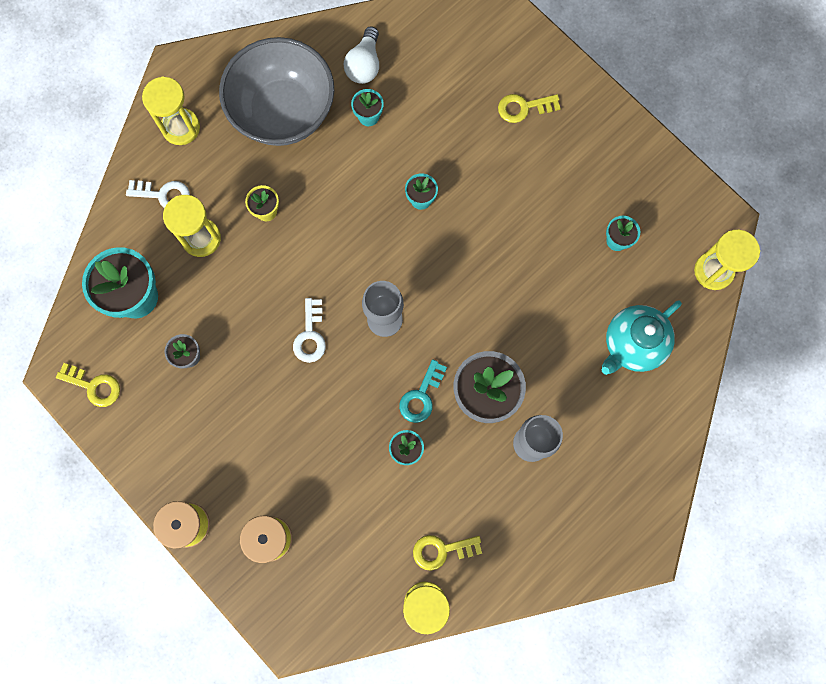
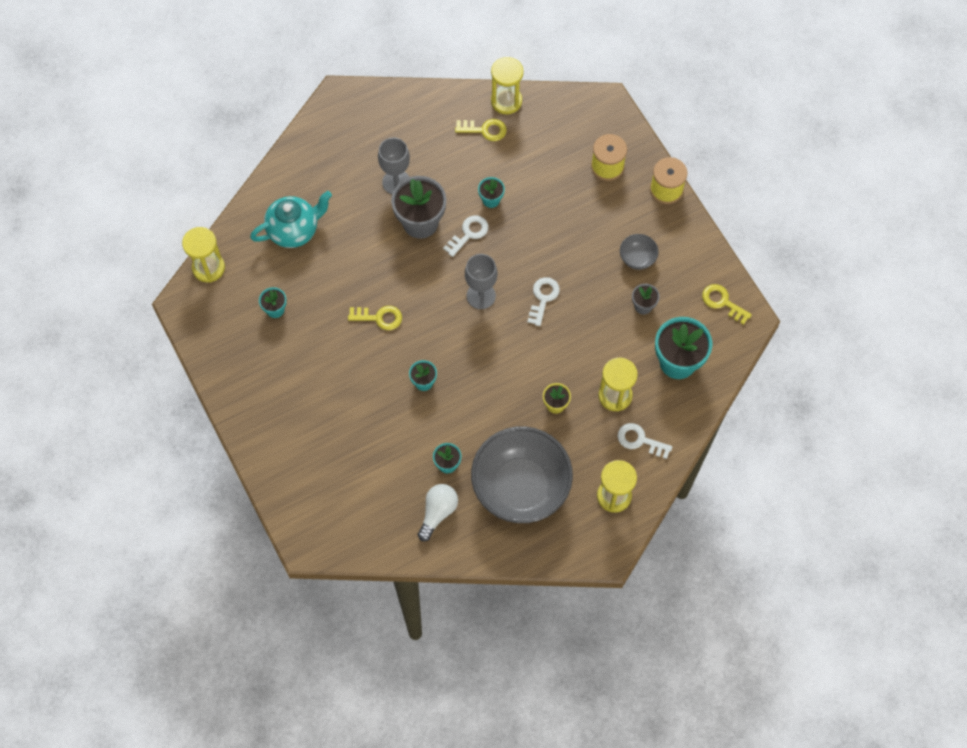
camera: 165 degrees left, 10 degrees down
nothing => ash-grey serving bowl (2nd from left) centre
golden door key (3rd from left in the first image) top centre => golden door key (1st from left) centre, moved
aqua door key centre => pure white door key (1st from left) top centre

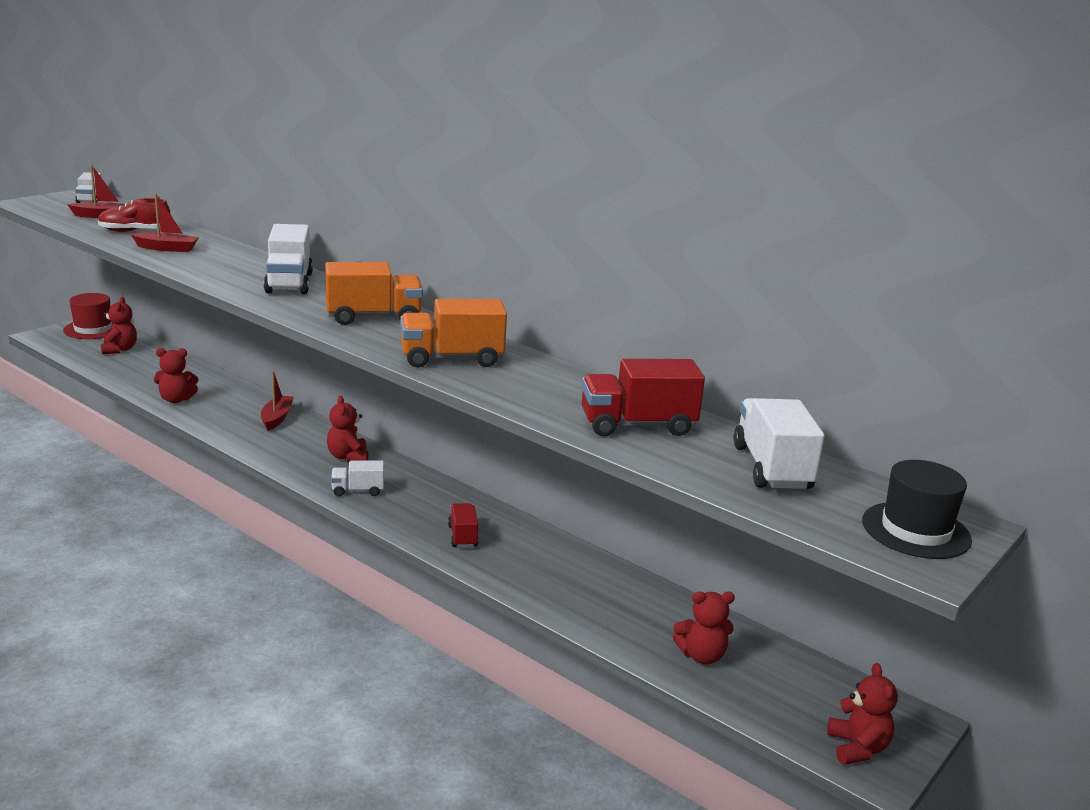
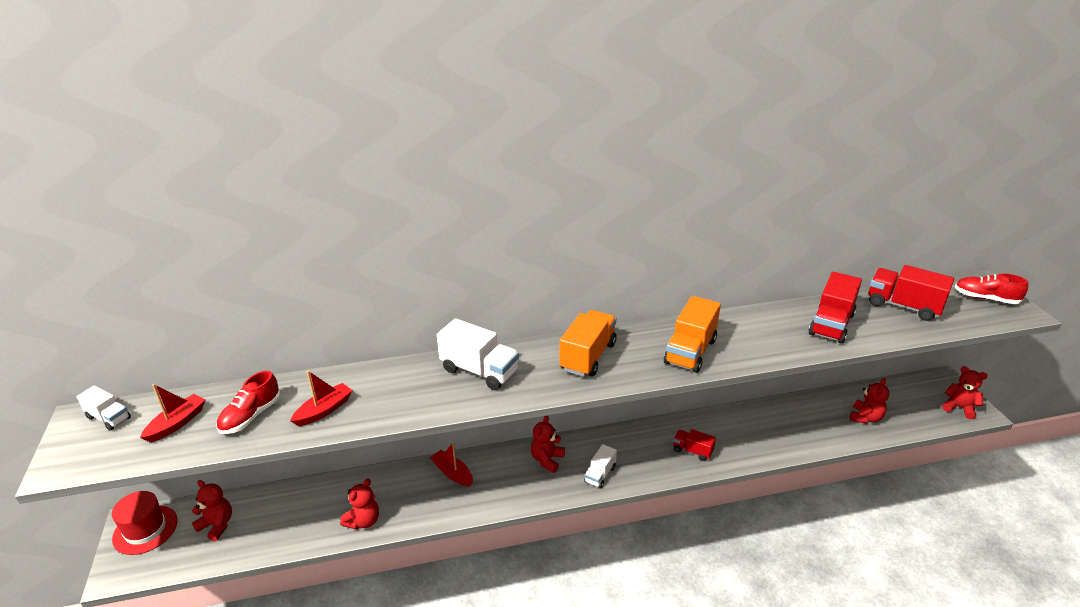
camera: 50 degrees left, 10 degrees up
jet-black top hat middle right => crimson lace-up shoe (2nd from left) middle right
pure white toy truck (4th from left) middle right => crimson toy truck (3rd from left) middle right
crimson teddy bear (3rd from left) middle left => crimson teddy bear (3rd from left) bottom centre, 90 degrees clockwise

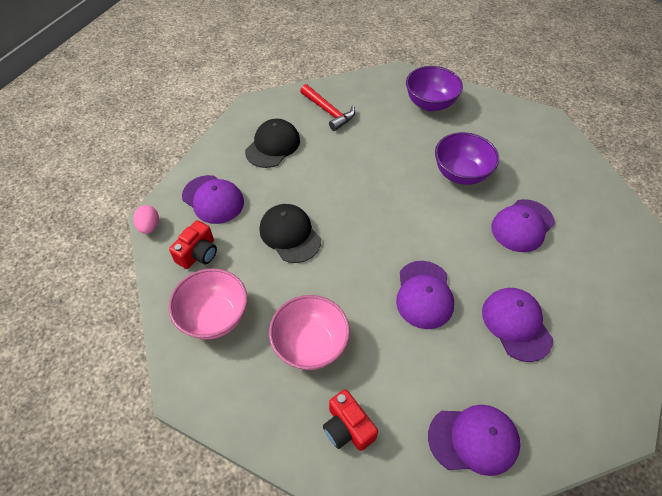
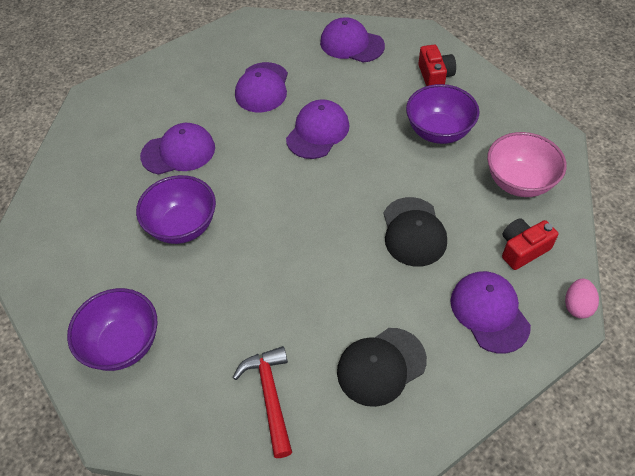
camera: 150 degrees left, 0 degrees up
rose-pink serving bowl (2nd from left) bottom centre => purple serving bowl (3rd from left) top right

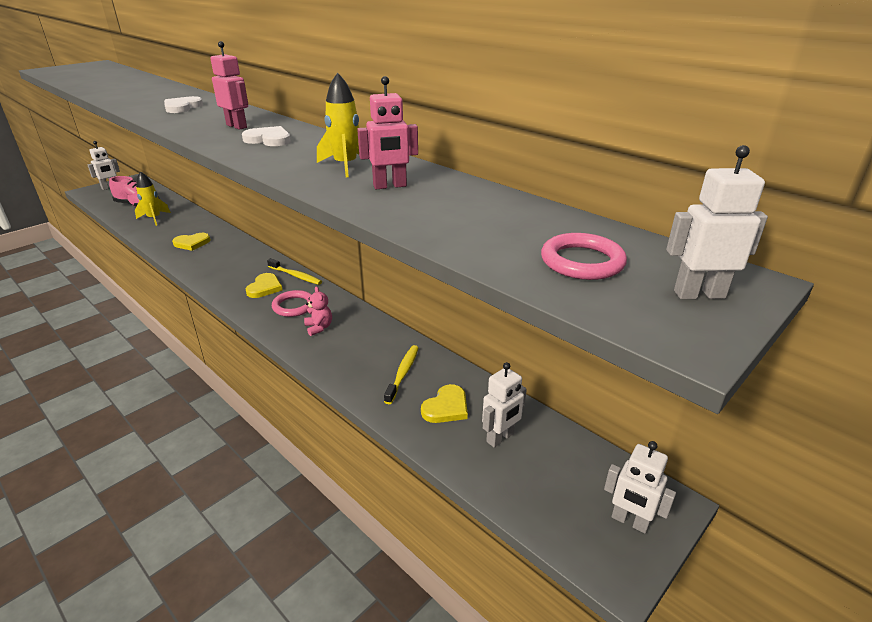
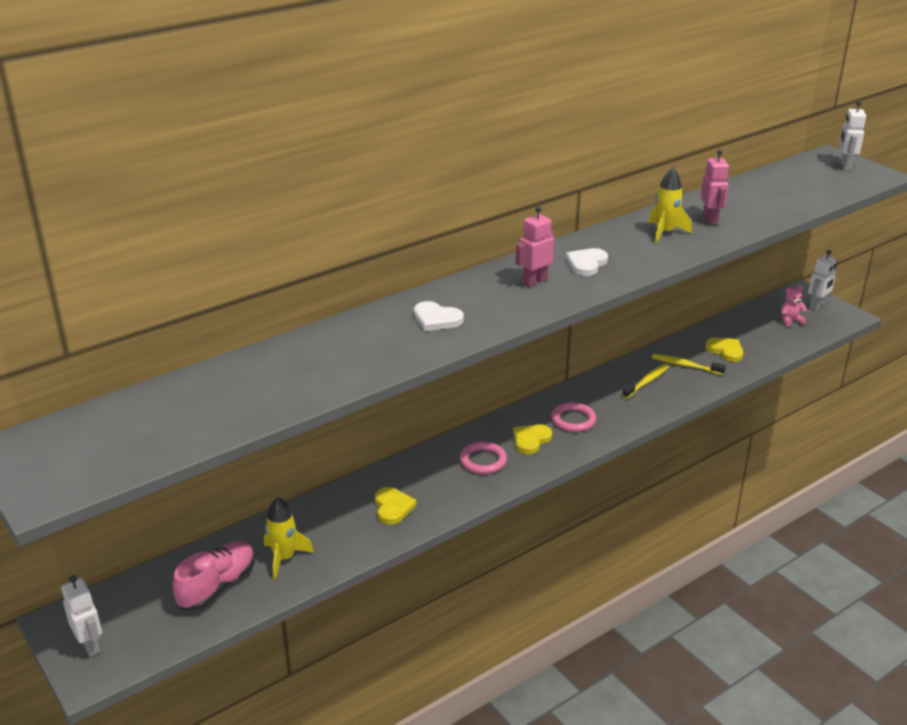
camera: 80 degrees left, 0 degrees up
pure white robot figure (2nd from left) centre => nothing
golden dental brush (1st from left) centre => golden dental brush (1st from left) middle right, moved
rose-pink teddy bear centre => rose-pink teddy bear middle right, moved
rose-pink torus (2nd from left in the first image) middle right => rose-pink torus (1st from left) centre, moved
golden love heart (2nd from left) middle left => golden love heart (2nd from left) centre, 75 degrees counterclockwise

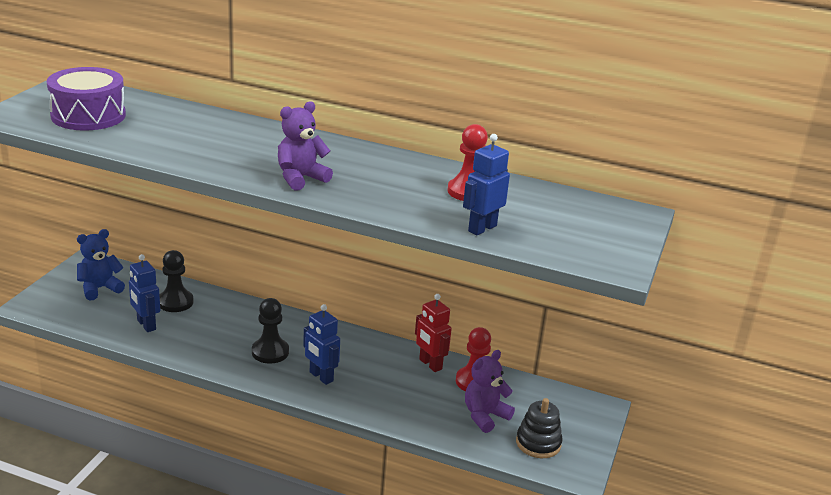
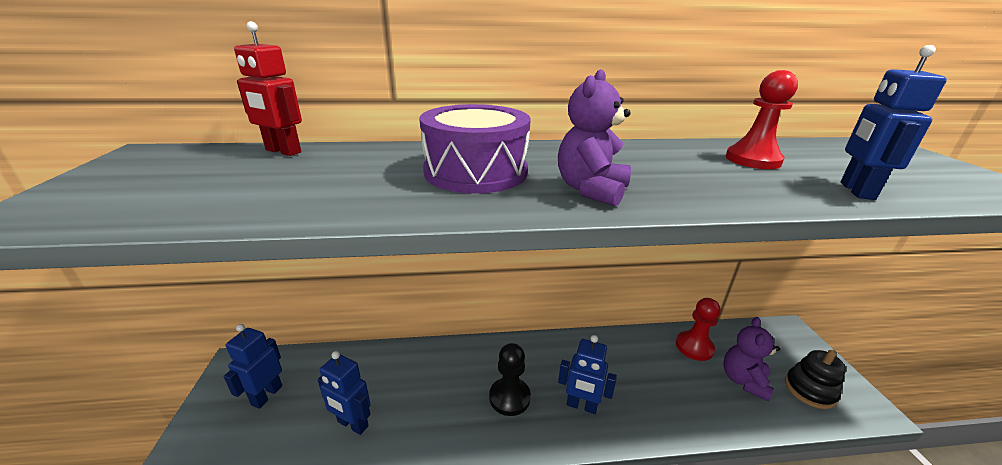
camera: 25 degrees left, 0 degrees up
jet-black chess pawn (1st from left) middle left => nothing
purple snare drum top left => purple snare drum top centre, moved
crimson robot figure bottom centre => crimson robot figure top left, moved
cobalt teddy bear middle left => cobalt robot figure (1st from left) bottom left

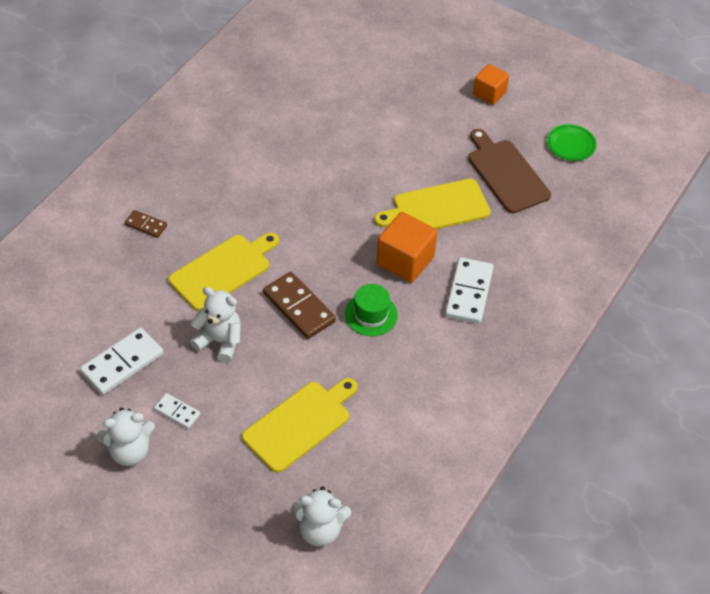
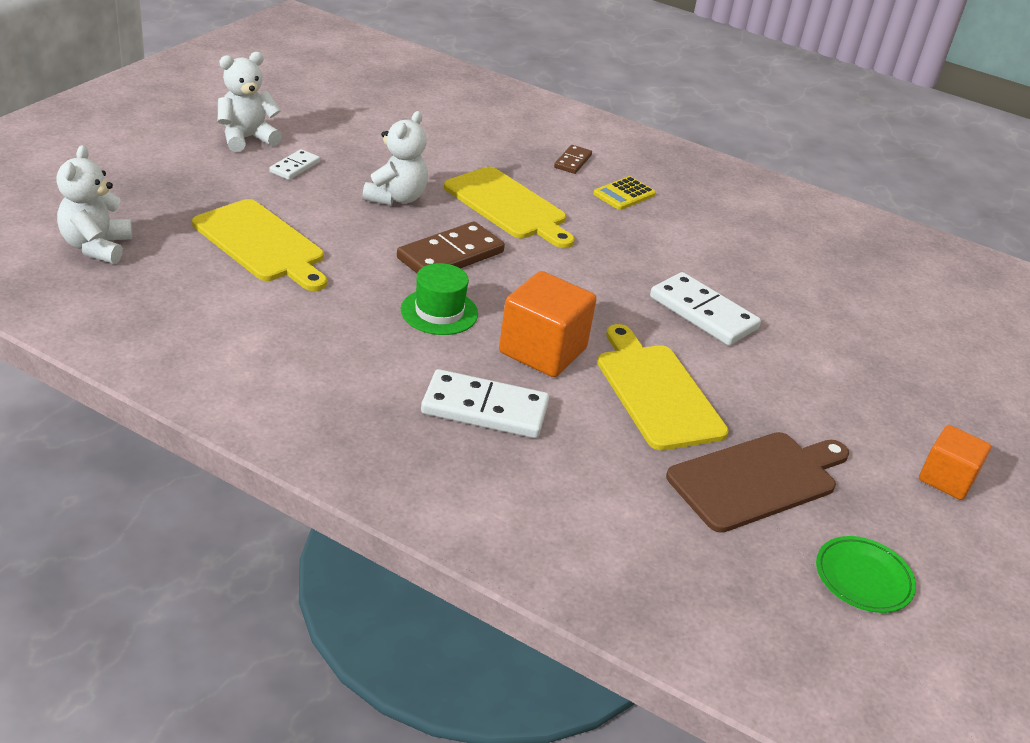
camera: 85 degrees right, 15 degrees down
nothing => golden pocket calculator top centre
pure white domino (1st from left in the first image) middle left => pure white domino (3rd from left) middle right, moved
pure white teddy bear (1st from left in the first image) bottom left => pure white teddy bear (2nd from left) top left, 75 degrees clockwise

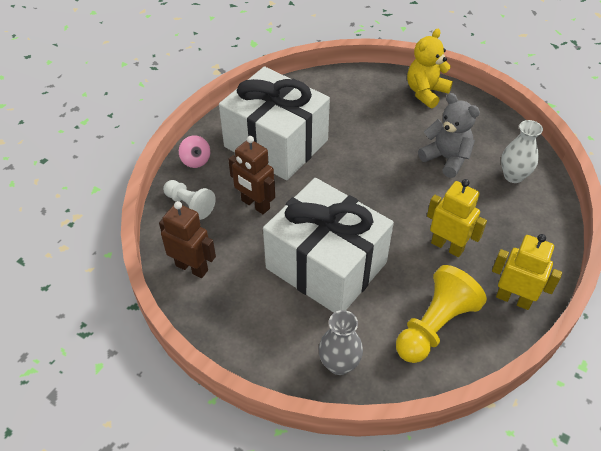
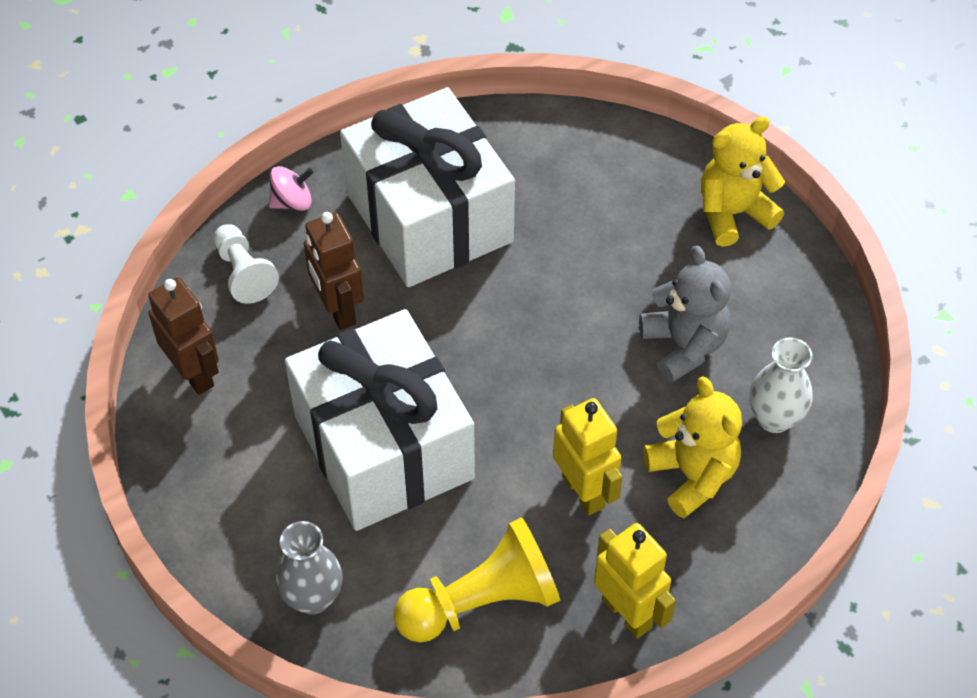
camera: 25 degrees right, 5 degrees up
nothing => golden teddy bear (1st from left) middle right
rose-pink toy top middle left => rose-pink toy top top left, 105 degrees counterclockwise

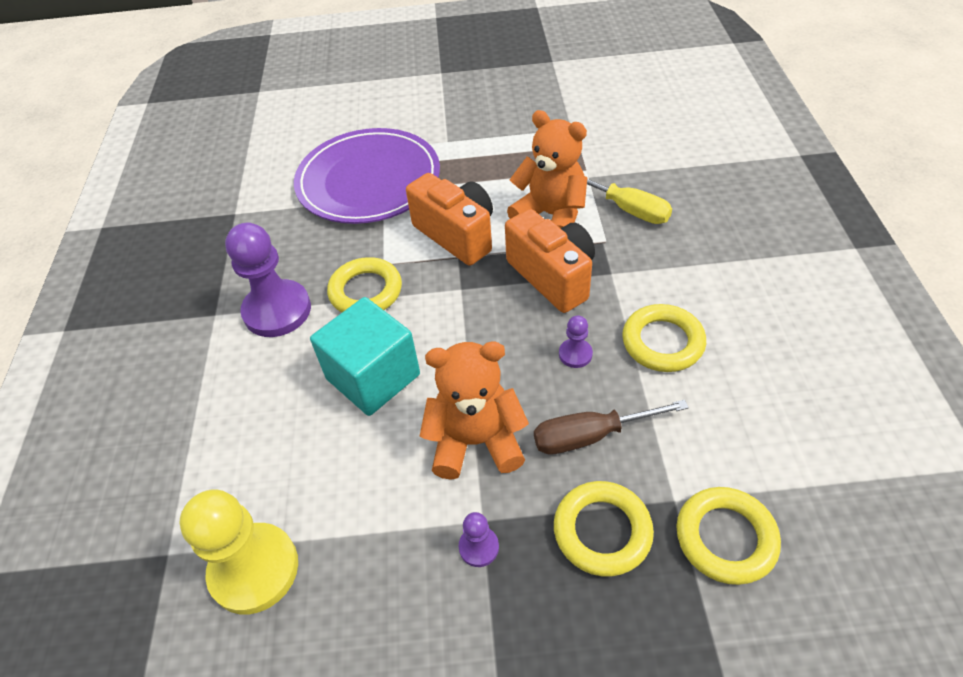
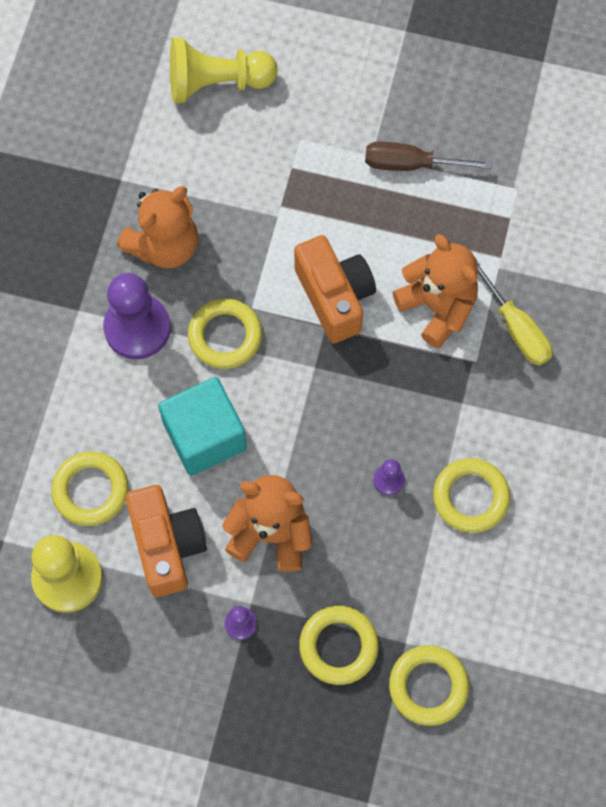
camera: 15 degrees right, 20 degrees up
purple plate top centre => nothing
nothing => golden torus (1st from left) middle left
nothing => bright orange teddy bear (1st from left) top left
nothing => golden chess pawn (2nd from left) top centre
bright orange camera (2nd from left in the first image) centre => bright orange camera (1st from left) bottom left, moved
russet screwdriver centre => russet screwdriver top right, moved

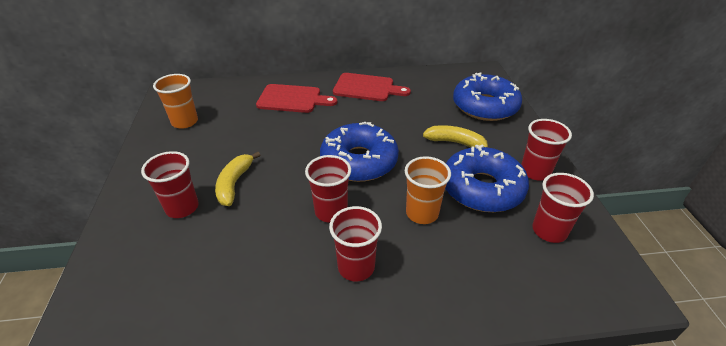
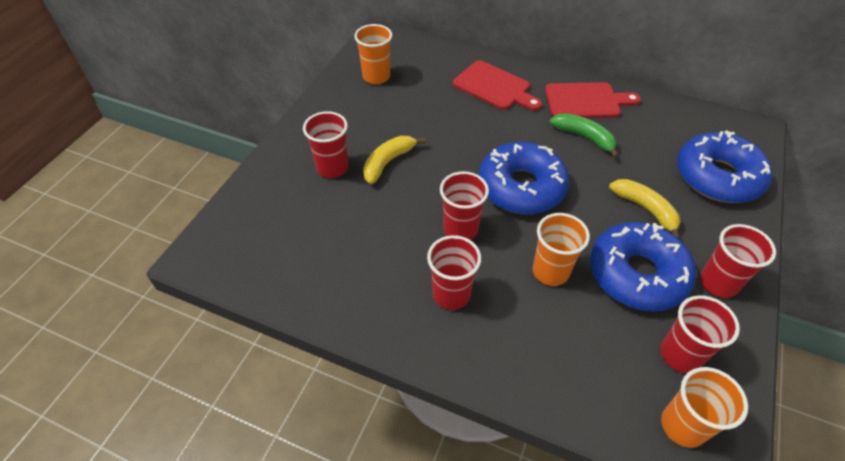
camera: 30 degrees right, 10 degrees up
nothing => green banana top right
nothing => bright orange beaker (3rd from left) bottom right
crimson cutting board (2nd from left) top centre => crimson cutting board (2nd from left) top right, 45 degrees counterclockwise

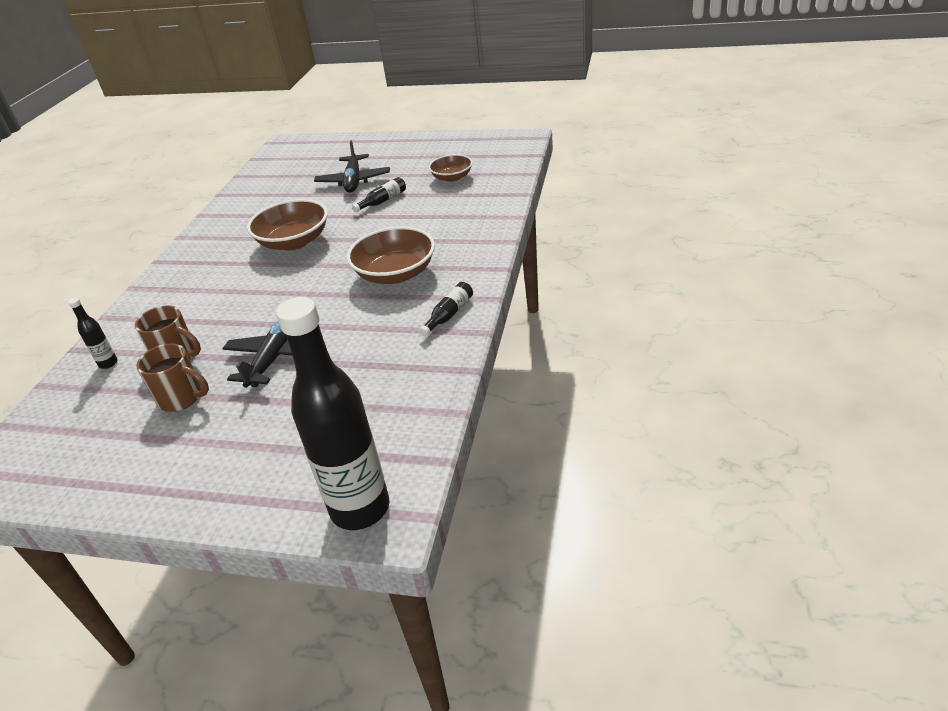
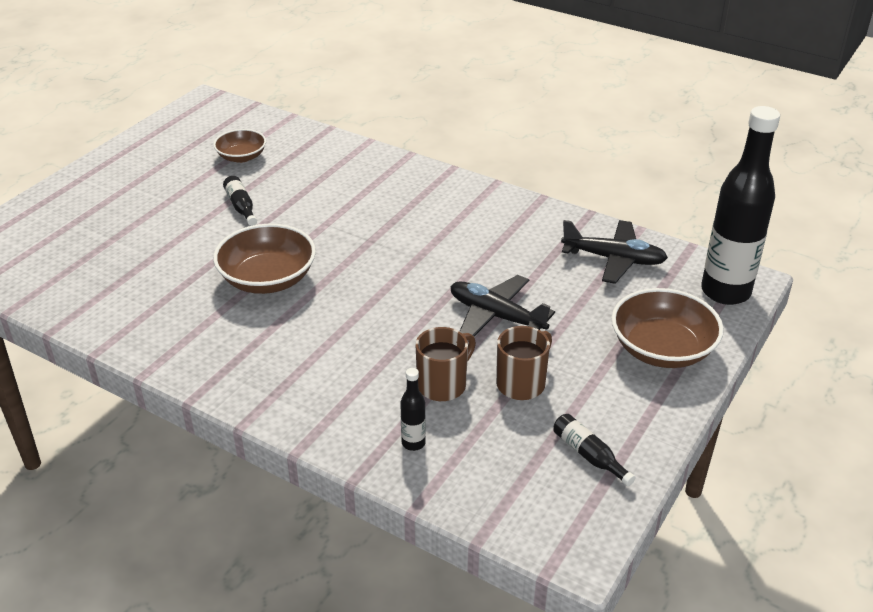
camera: 75 degrees left, 0 degrees up
jet-black plane (2nd from left) top centre => jet-black plane (2nd from left) middle right, moved
russet serving bowl (2nd from left in the first image) centre => russet serving bowl (3rd from left) middle right, moved
jet-black flask (4th from left in the first image) centre => jet-black flask (3rd from left) bottom right, moved

